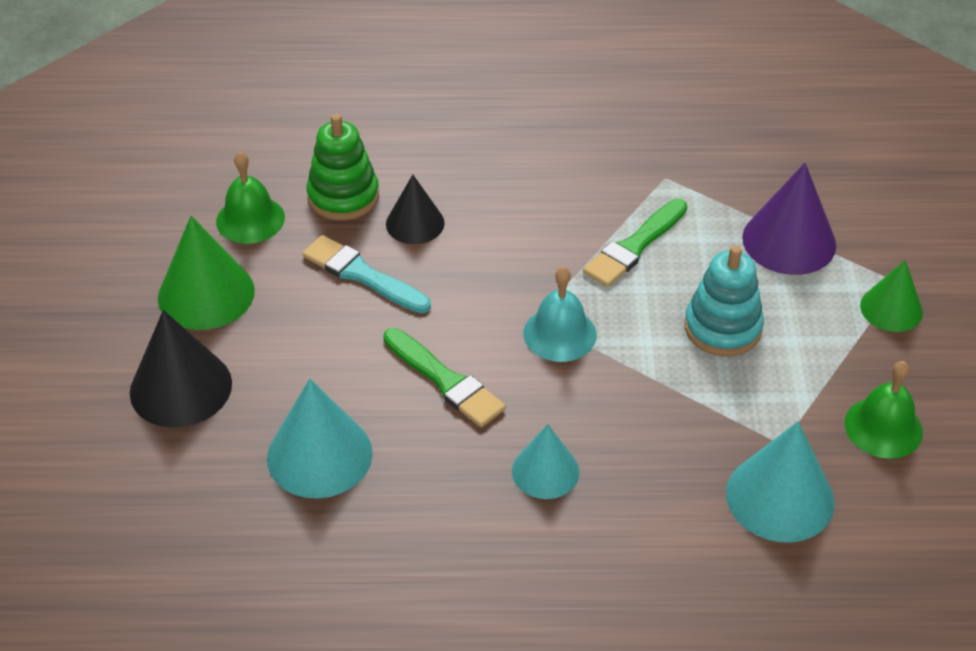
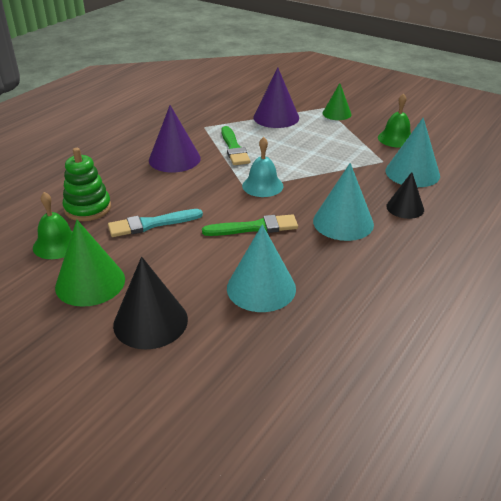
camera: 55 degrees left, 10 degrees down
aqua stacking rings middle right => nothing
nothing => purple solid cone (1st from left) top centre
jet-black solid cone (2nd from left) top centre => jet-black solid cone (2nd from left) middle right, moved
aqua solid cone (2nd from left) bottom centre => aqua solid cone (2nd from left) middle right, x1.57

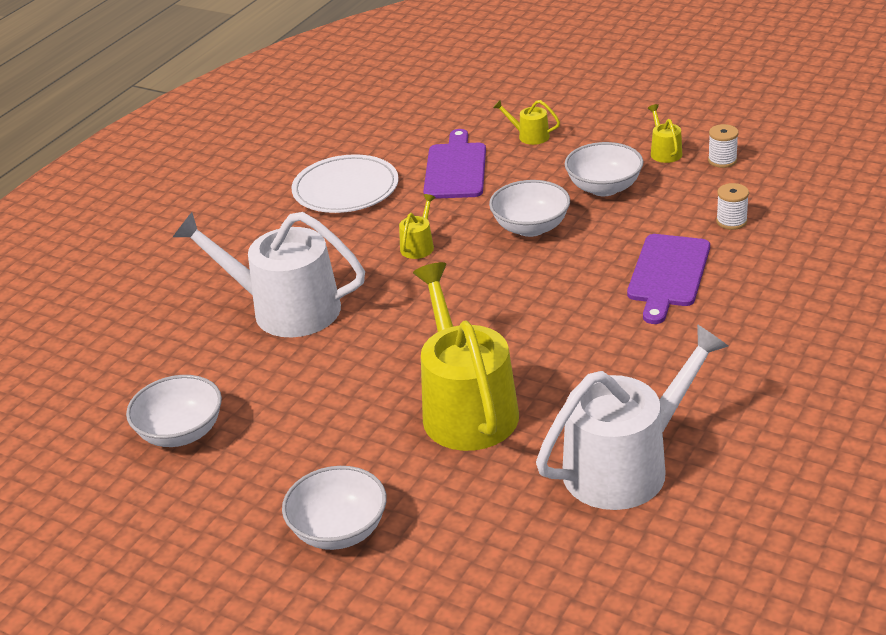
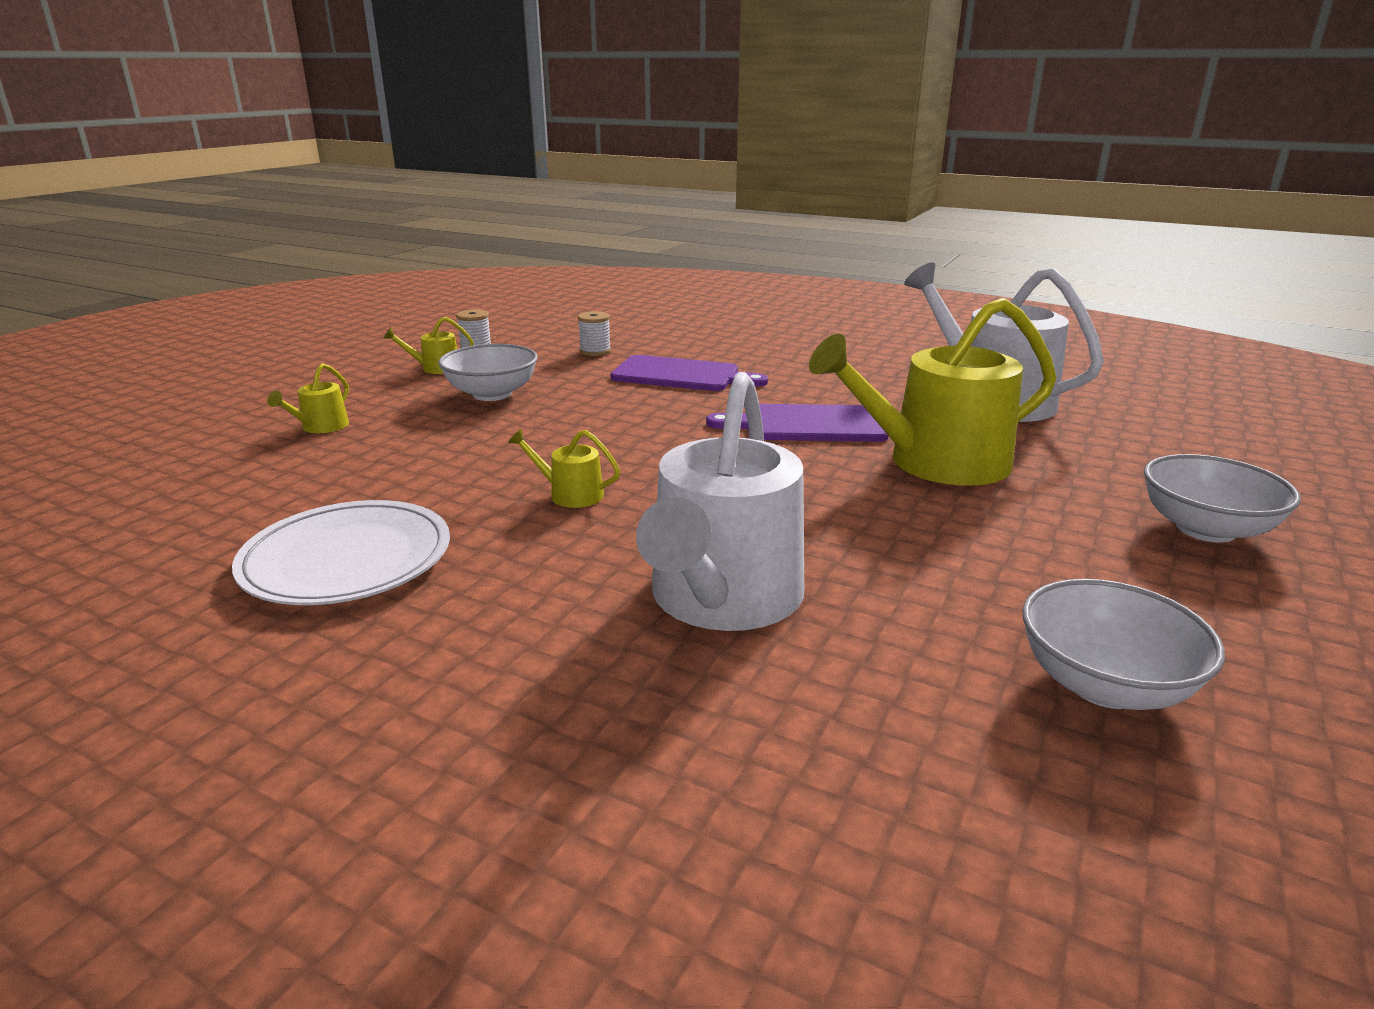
camera: 95 degrees left, 10 degrees down
pure white serving bowl (3rd from left) top centre => nothing
purple cutting board (1st from left in the first image) top centre => purple cutting board (2nd from left) centre, moved

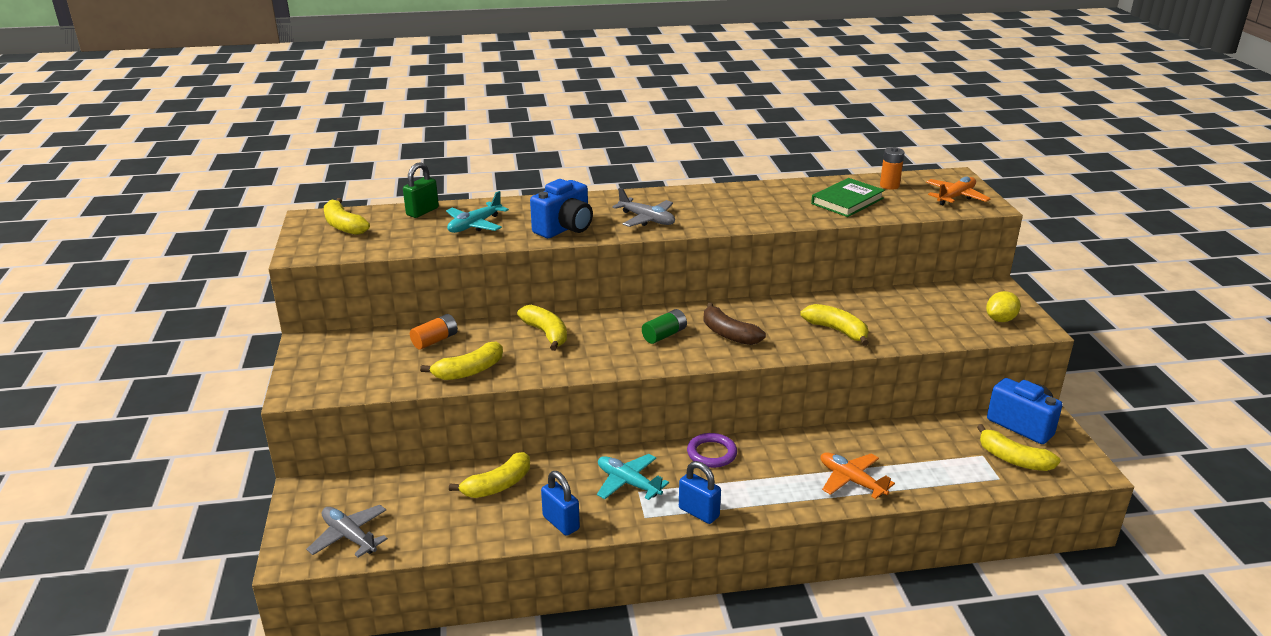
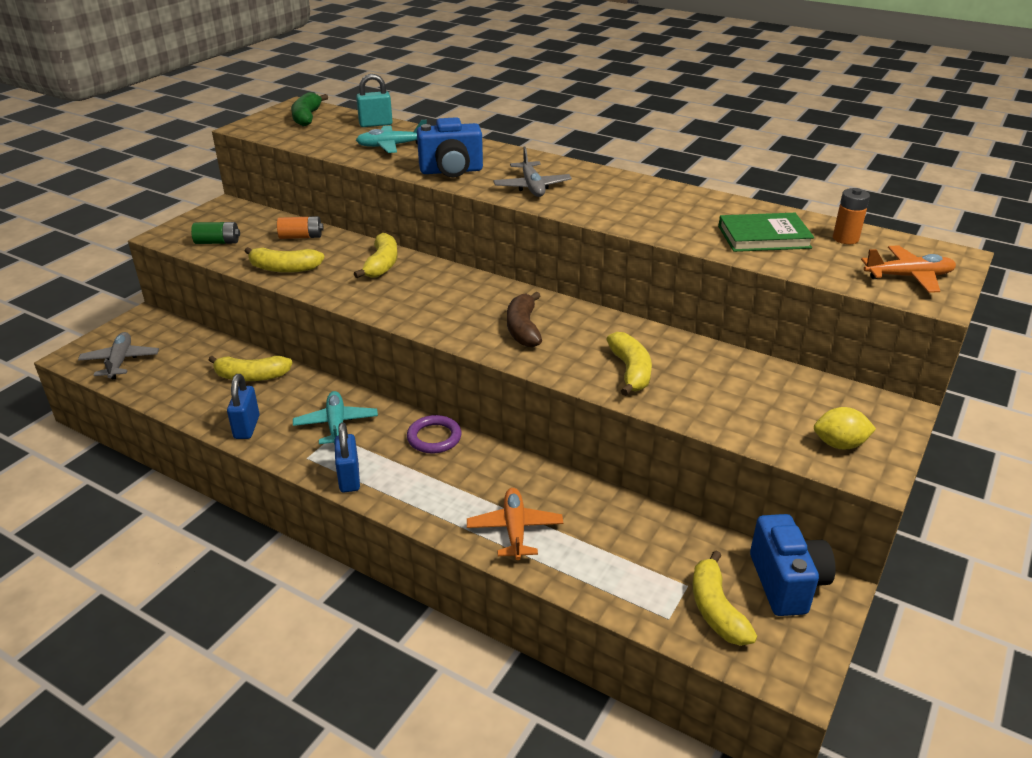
camera: 40 degrees right, 5 degrees up
green power cell centre => green power cell top left, moved
golden banana (1st from left) middle left => green banana top left
green small lock top left => aqua small lock top centre

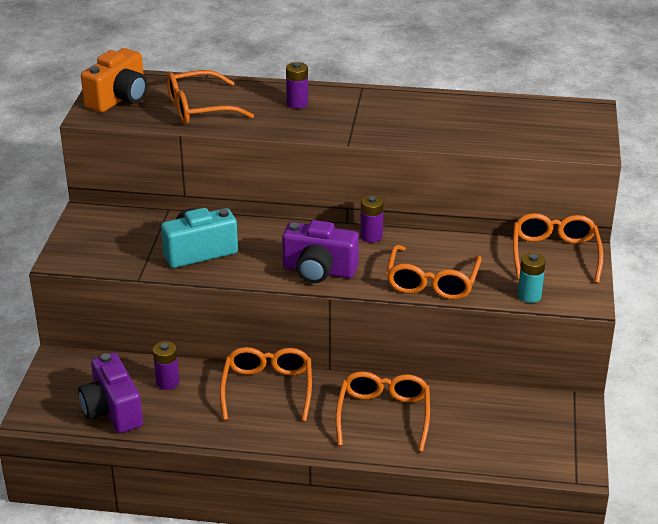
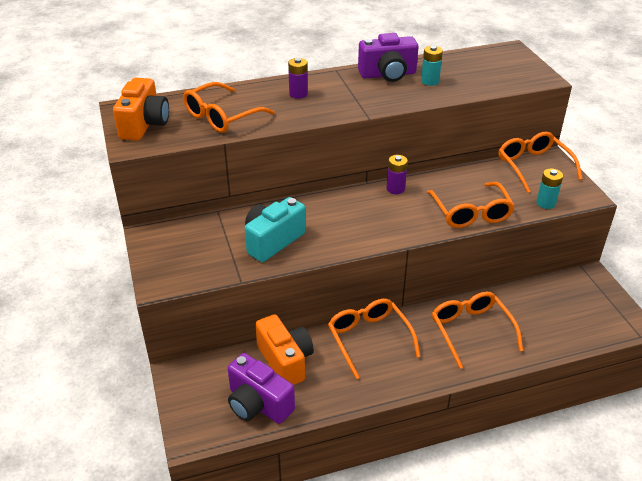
camera: 25 degrees left, 5 degrees up
nothing => aqua power cell (1st from left) top right
purple camera (2nd from left) centre => purple camera (2nd from left) top centre, moved
purple power cell (1st from left) bottom left => bright orange camera (2nd from left) bottom centre

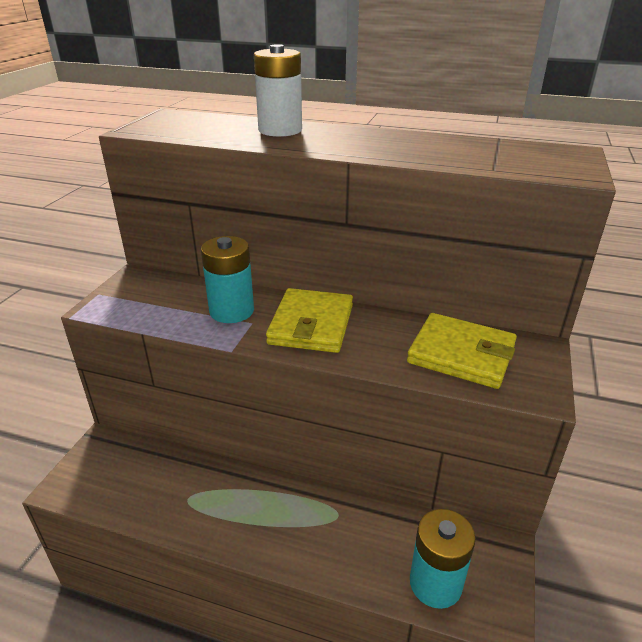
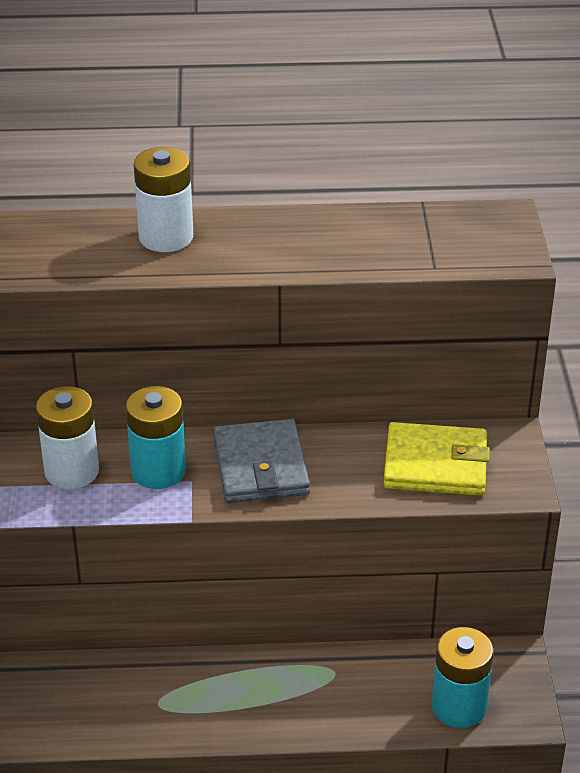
camera: 20 degrees left, 5 degrees up
nothing => pure white power cell (1st from left) middle left
golden card wallet (1st from left) centre => ash-grey card wallet centre

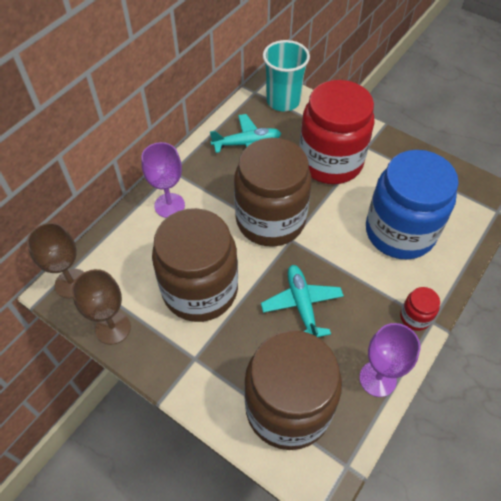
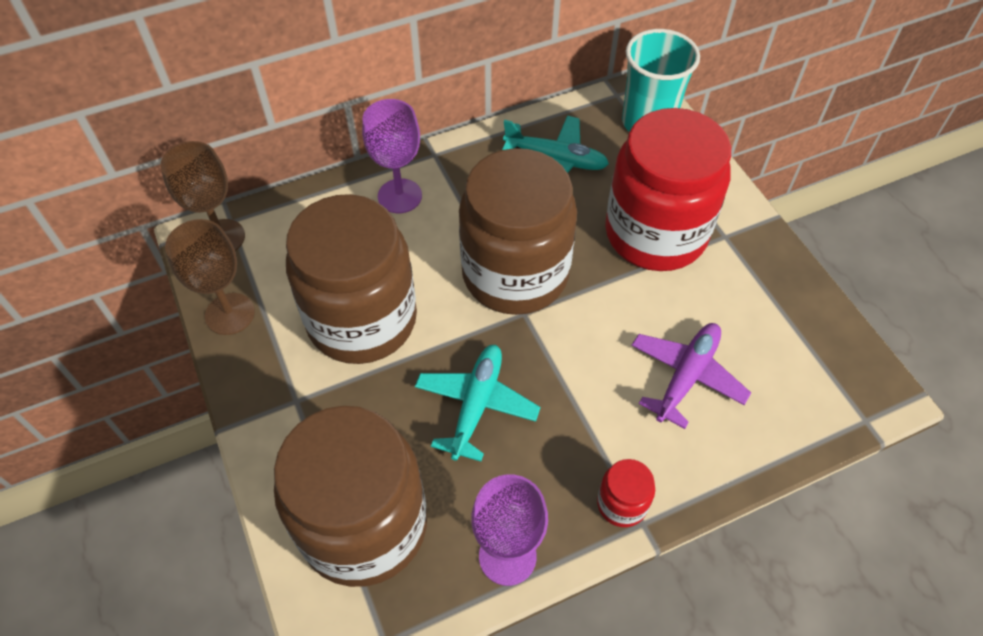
camera: 30 degrees right, 0 degrees up
cobalt jam jar middle right => purple plane middle right

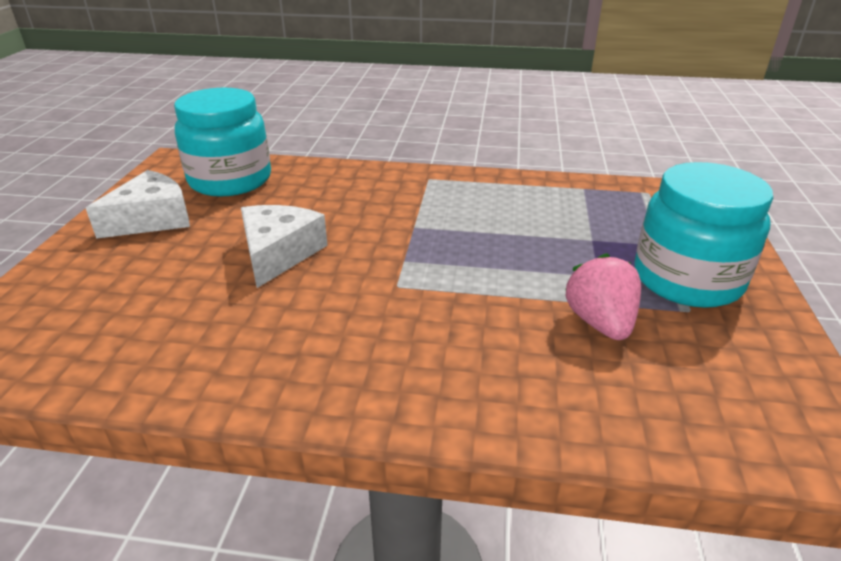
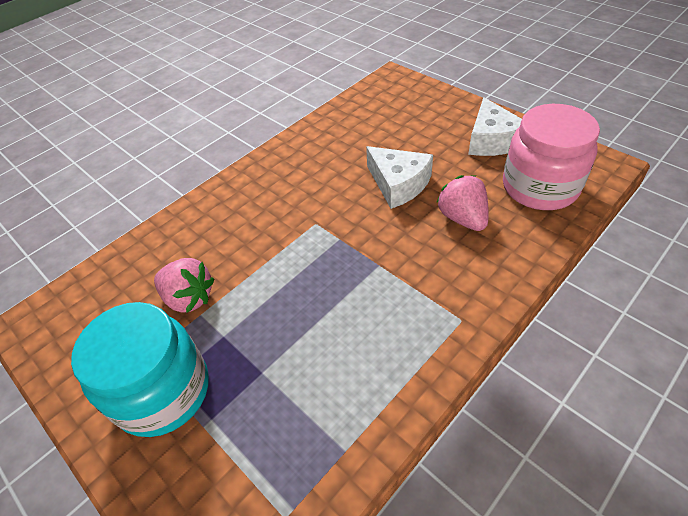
camera: 130 degrees right, 15 degrees up
nothing => rose-pink toy strawberry (2nd from left) middle right
aqua jam jar (1st from left) top left => rose-pink jam jar top right

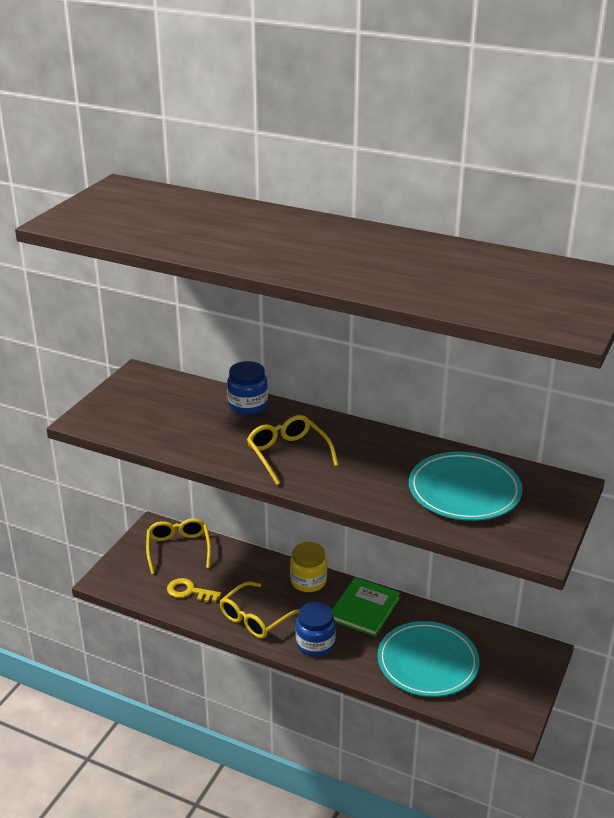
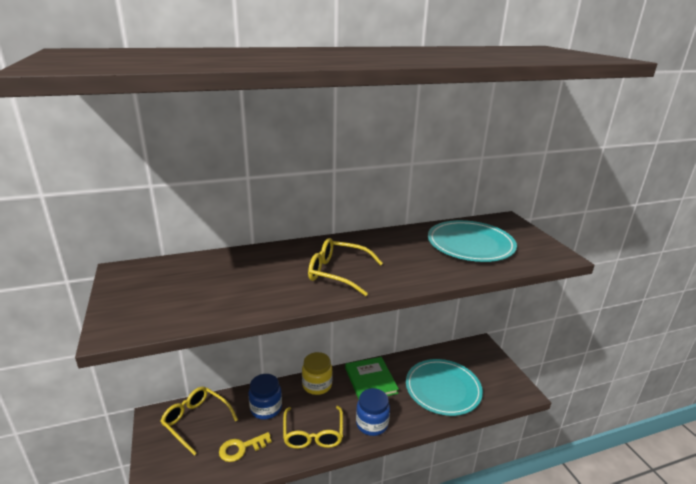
camera: 45 degrees left, 5 degrees down
cobalt jam jar (1st from left) centre => cobalt jam jar (1st from left) bottom centre, moved

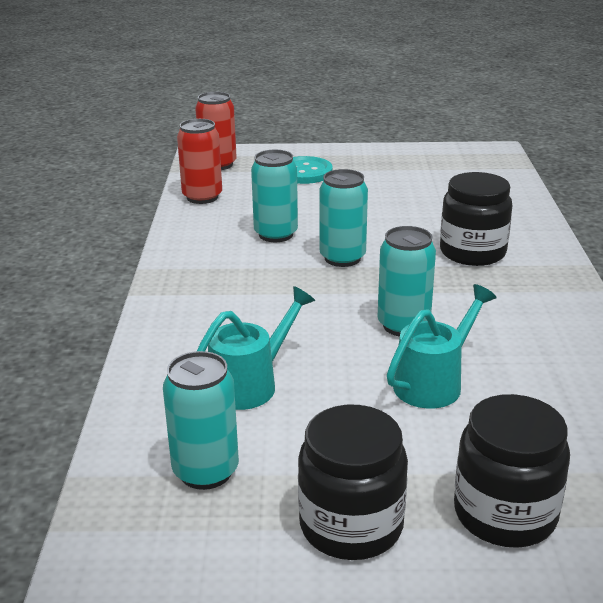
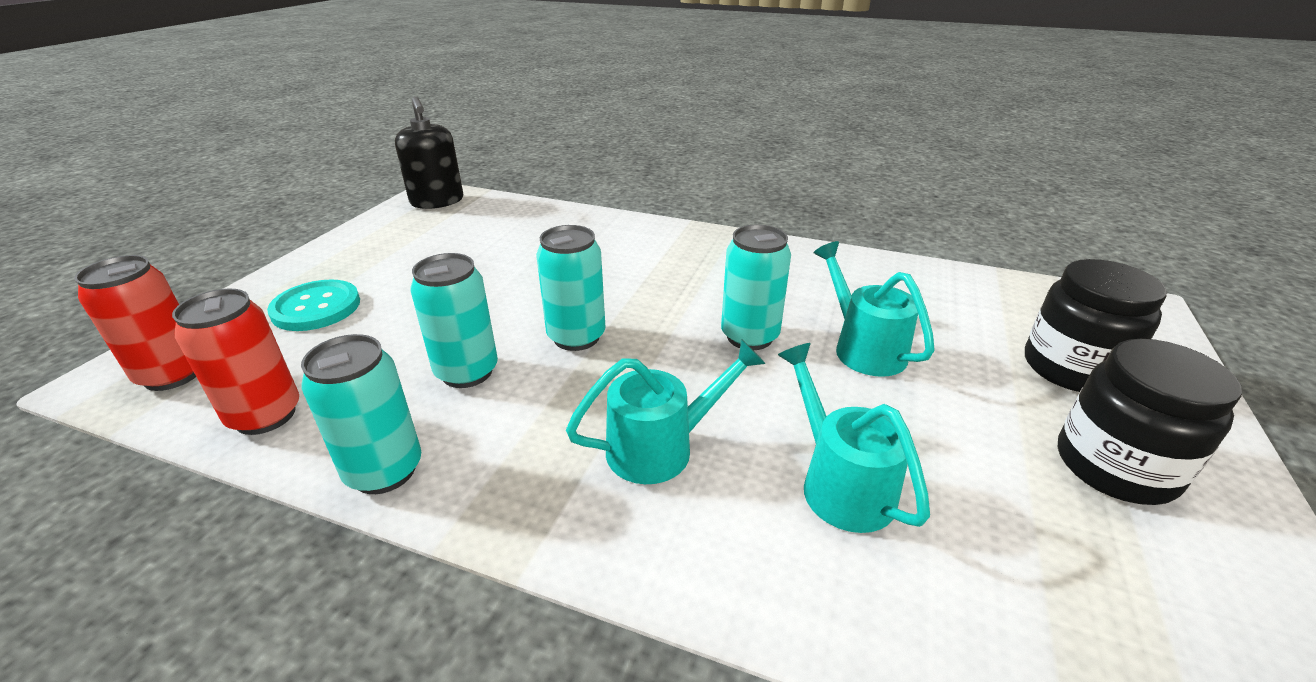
camera: 70 degrees left, 5 degrees up
jet-black jam jar (2nd from left) middle right => nothing
nothing => jet-black soap pump top left
nothing => aqua sprinkling can (1st from left) centre
aqua soda can (1st from left) bottom centre => aqua soda can (1st from left) middle left, moved

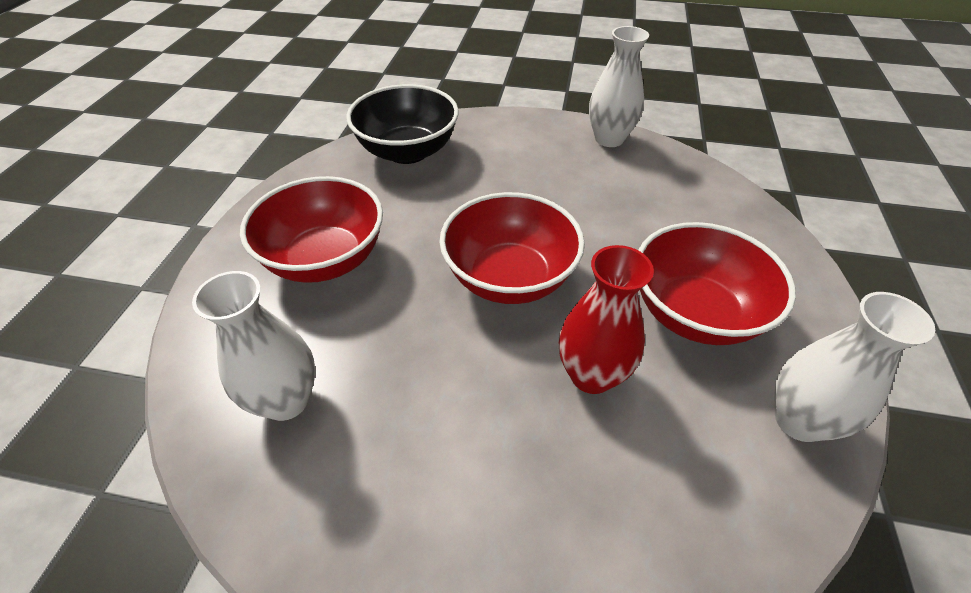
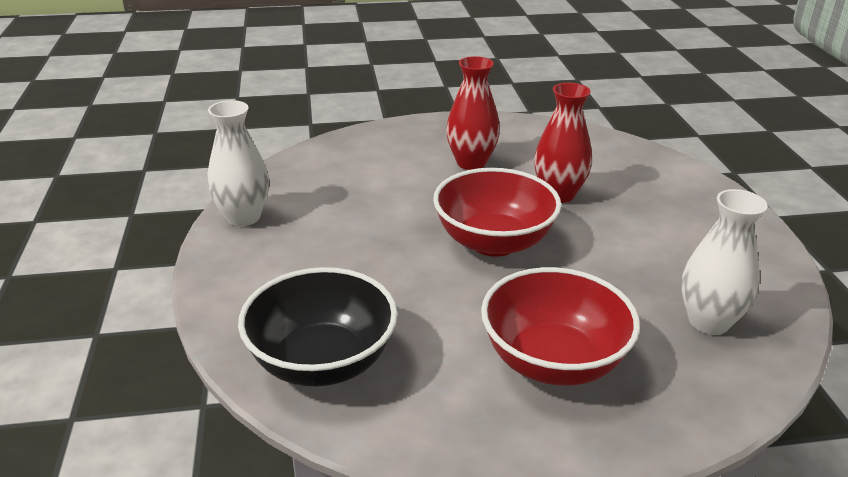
camera: 110 degrees left, 15 degrees down
pure white vase (3rd from left) middle right => nothing
crimson serving bowl (3rd from left) middle right => crimson vase (1st from left) top centre

